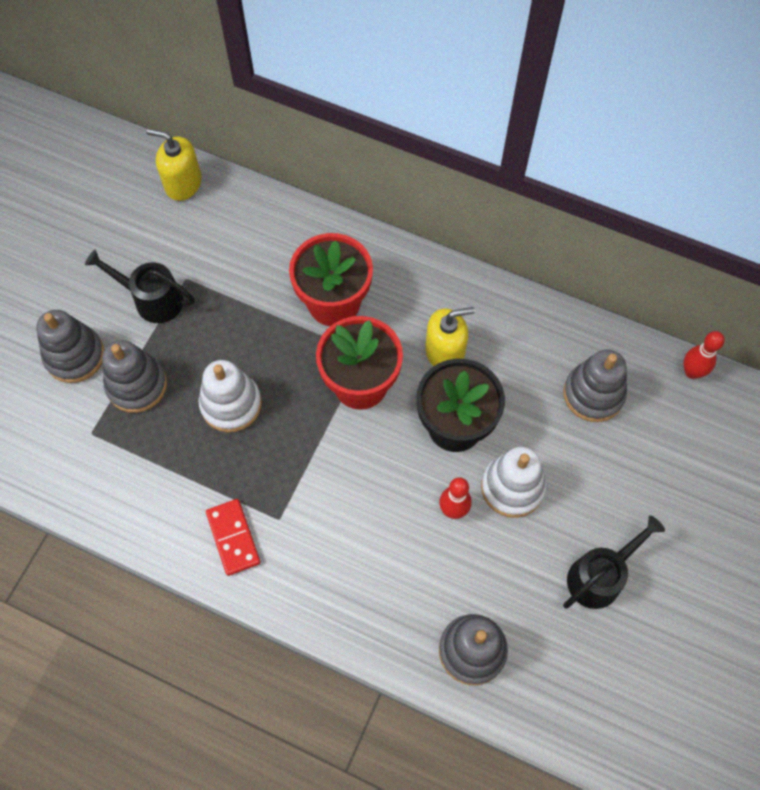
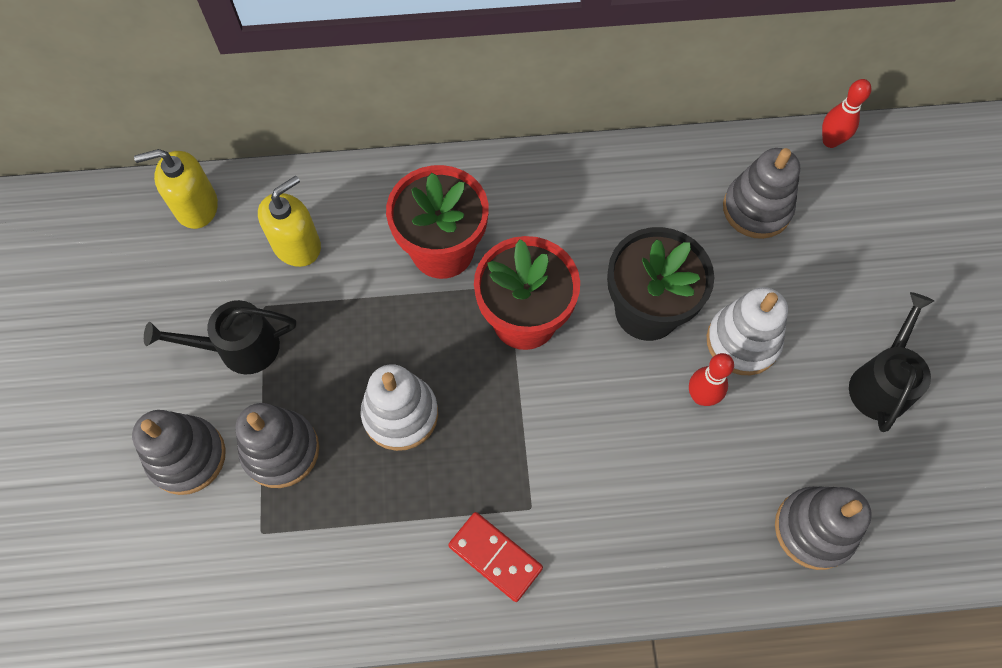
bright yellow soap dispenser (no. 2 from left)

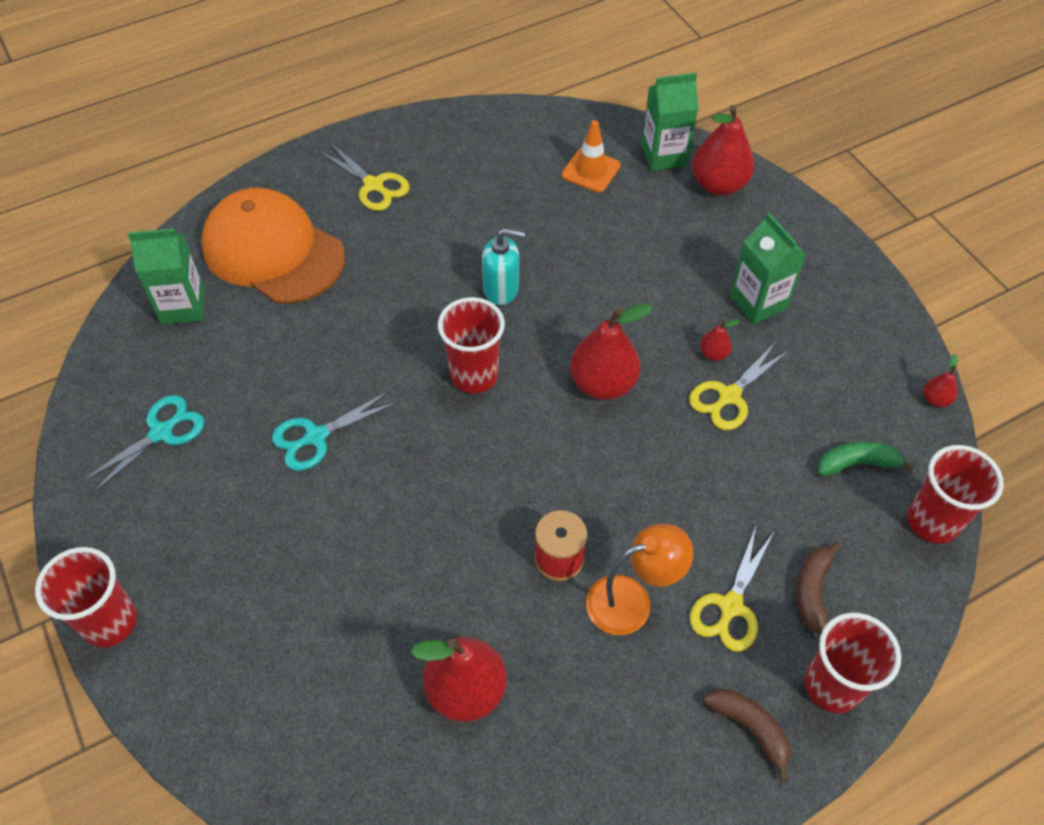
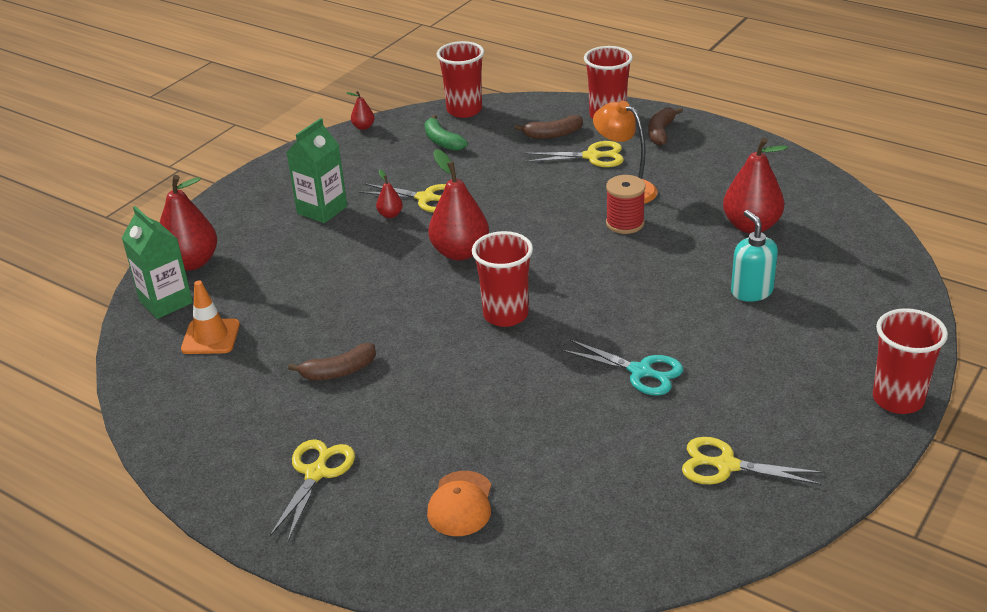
emerald milk carton (no. 1 from left in the first image)
brown banana (no. 1 from left)
teal soap dispenser
bright yellow pair of scissors (no. 4 from left)
orange cap

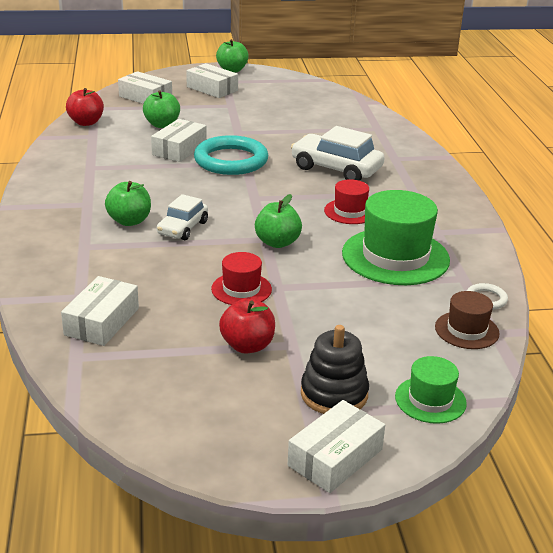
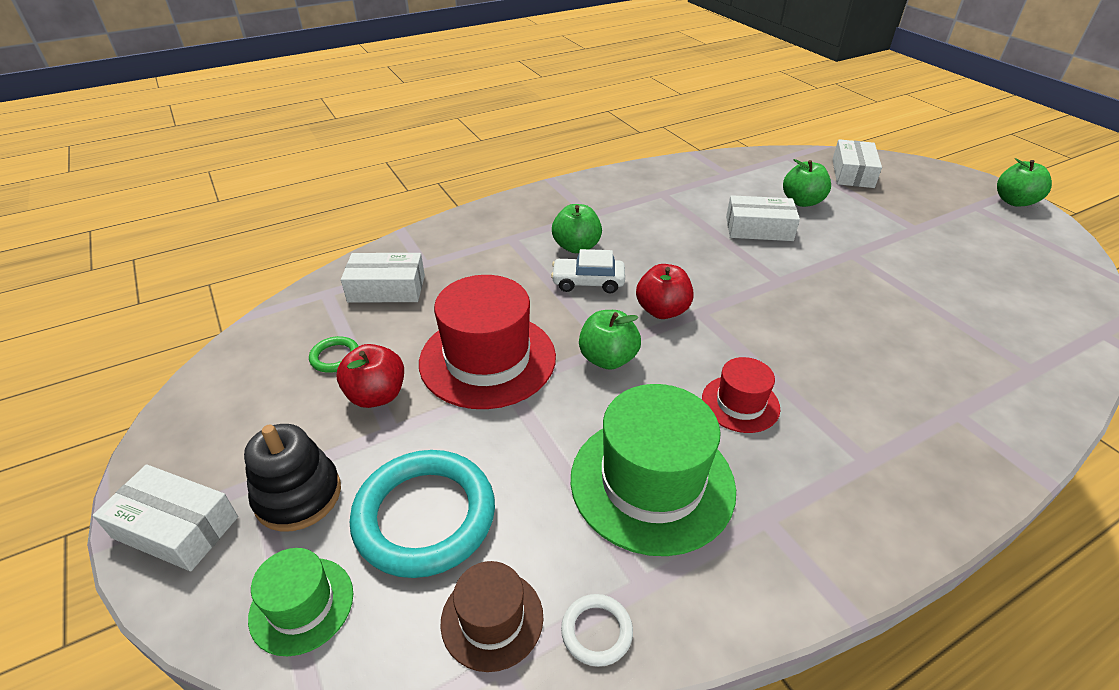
pure white parcel (no. 4 from left in the first image)
pure white automobile (no. 2 from left in the first image)
emerald hoop
red apple fruit (no. 2 from left)
teal hoop
red top hat (no. 1 from left)

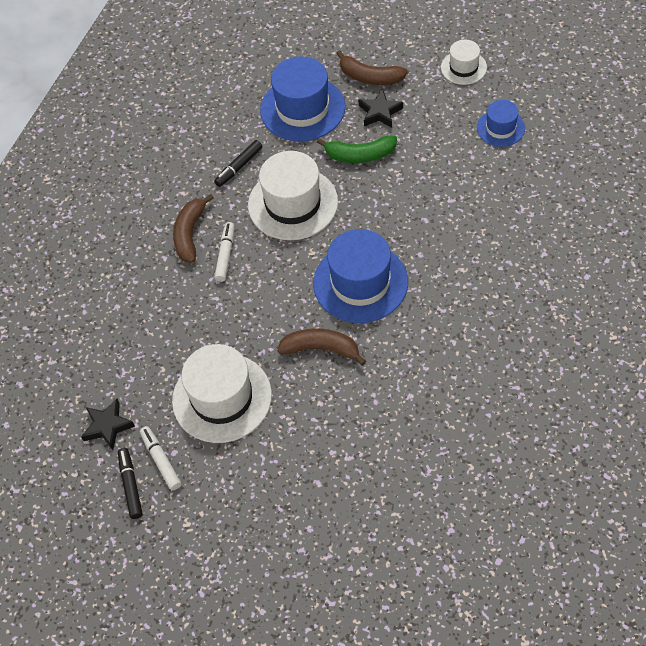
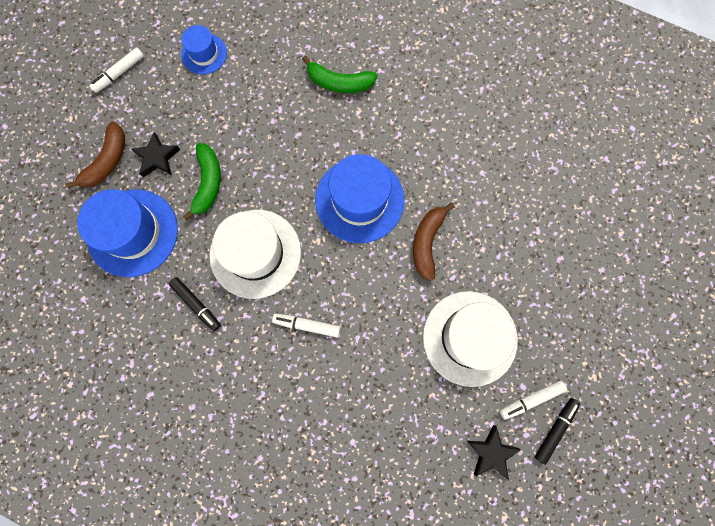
brown banana (no. 1 from left in the first image)
emerald banana (no. 2 from left)
pure white felt pen (no. 1 from left)
jet-black felt pen (no. 2 from left)

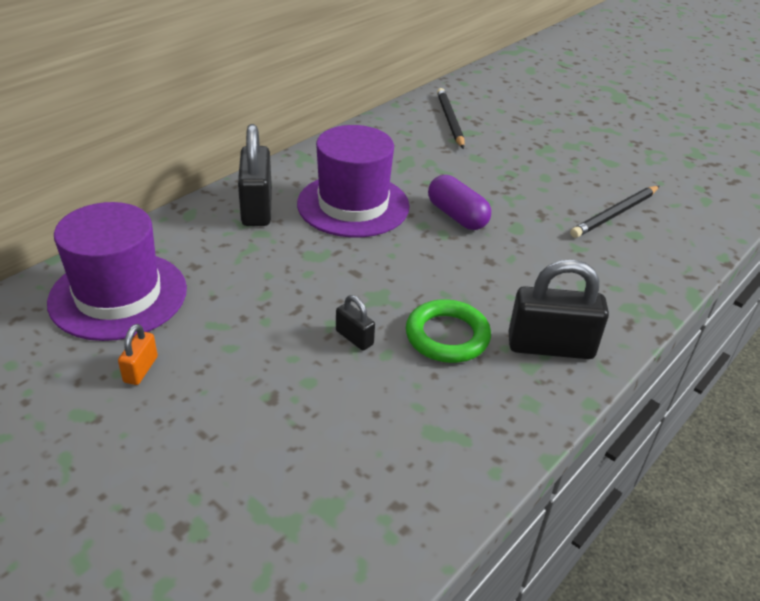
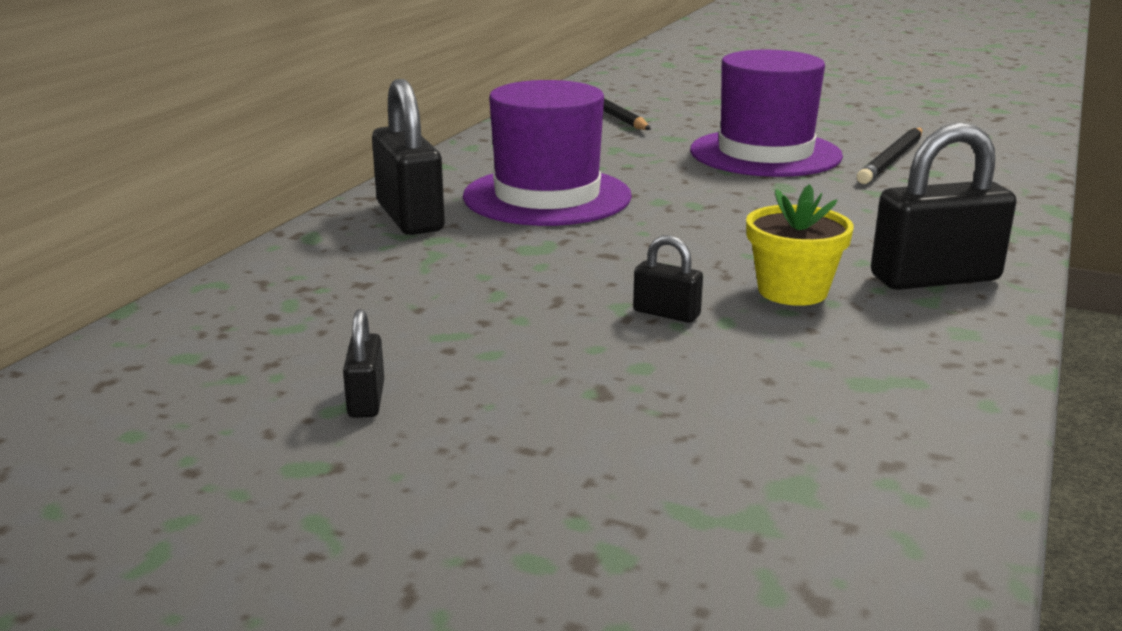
purple pill shape
purple top hat (no. 2 from left)
bright yellow plant pot
jet-black small lock (no. 1 from left)

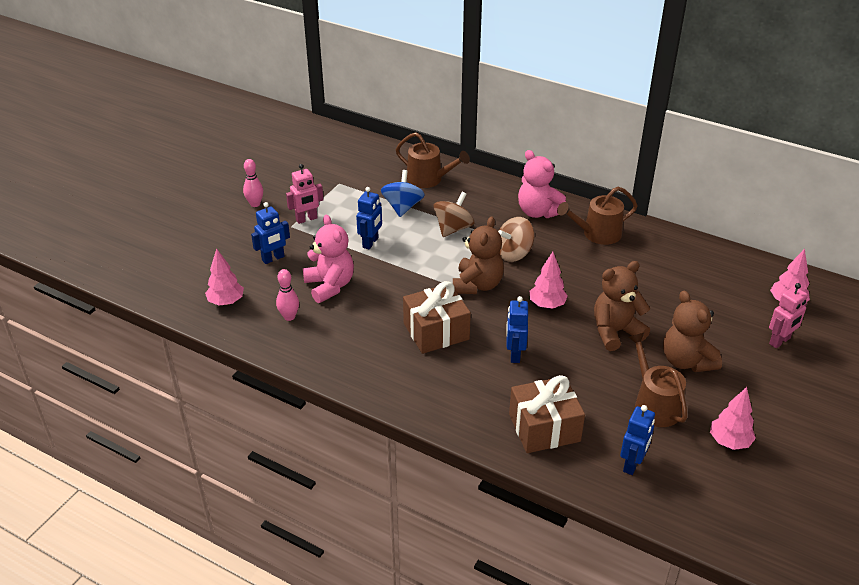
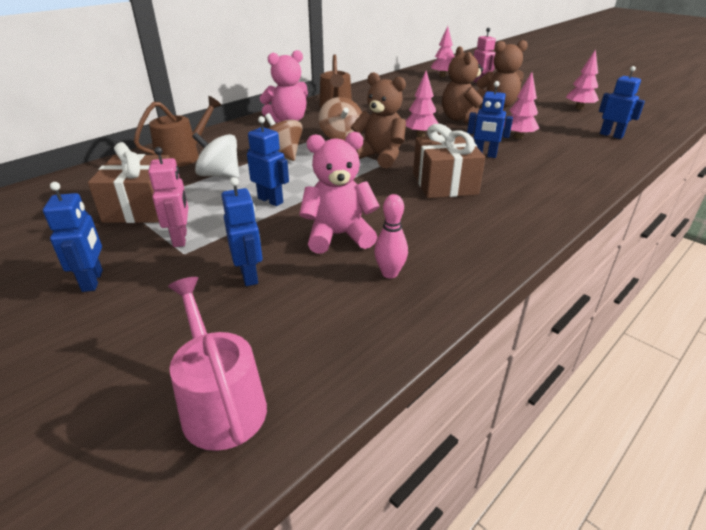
brown watering pot (no. 3 from left in the first image)
pink watering pot
pink tree (no. 3 from left)
brown present (no. 1 from left)
royal blue robot figure (no. 1 from left)
pure white whirligig

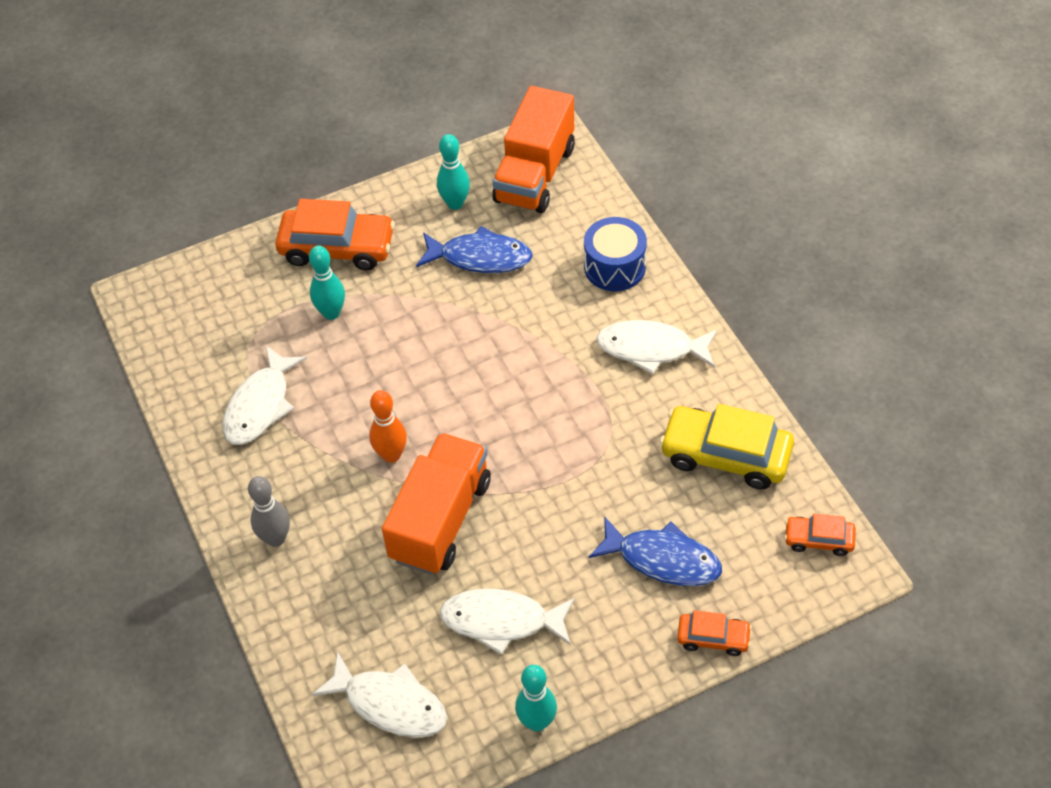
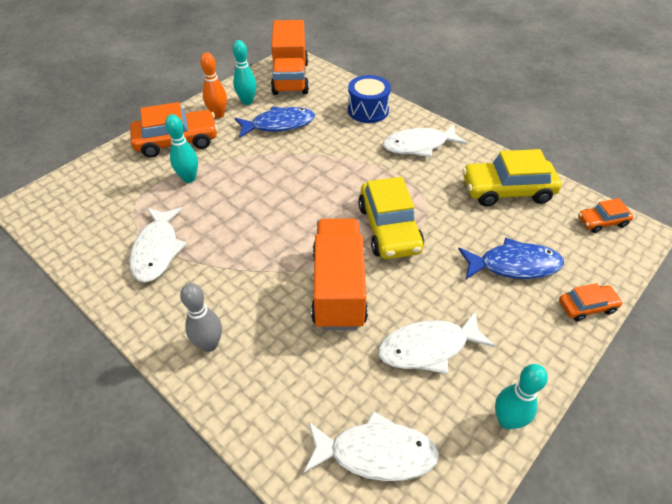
bright yellow automobile (no. 1 from left)
orange bowling pin

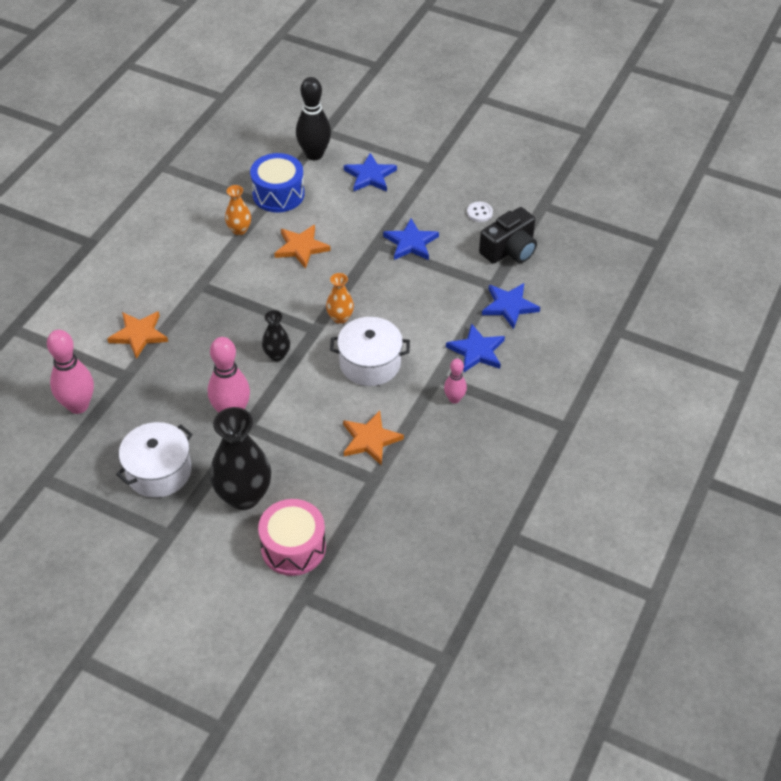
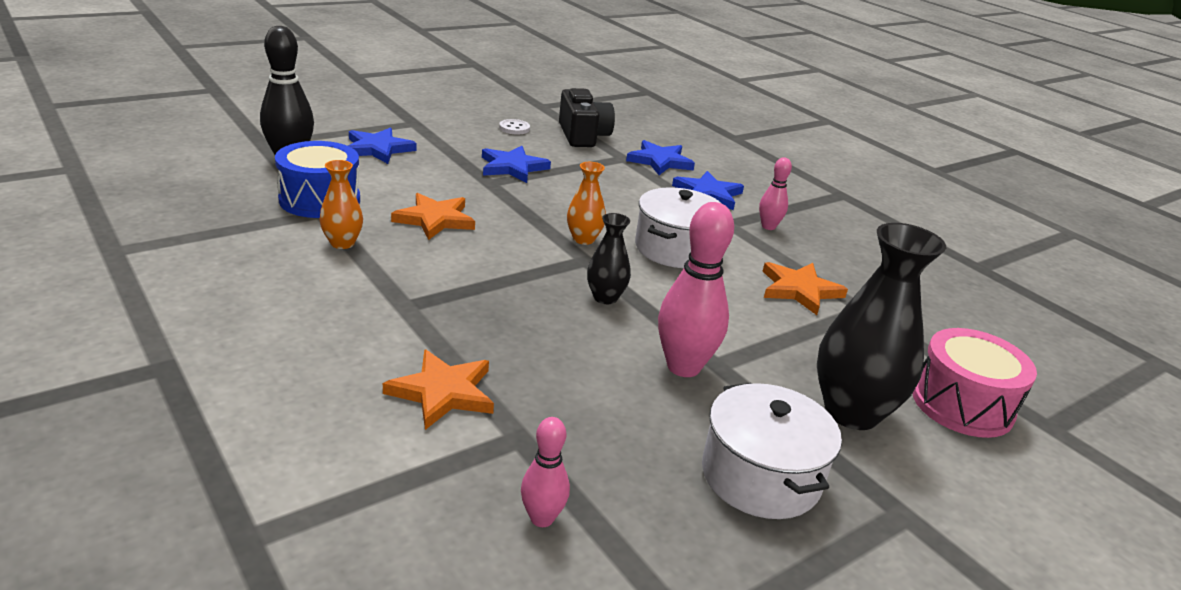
pink bowling pin (no. 1 from left)

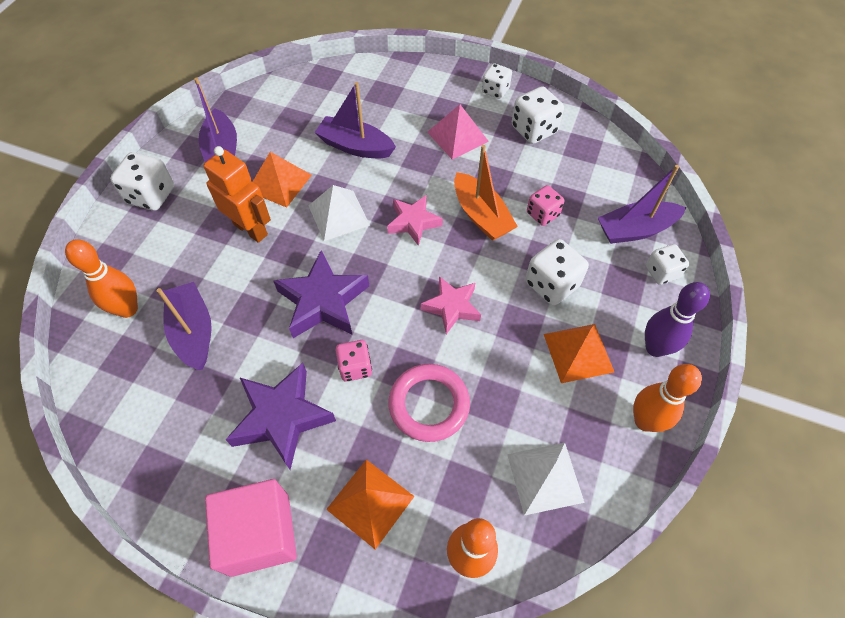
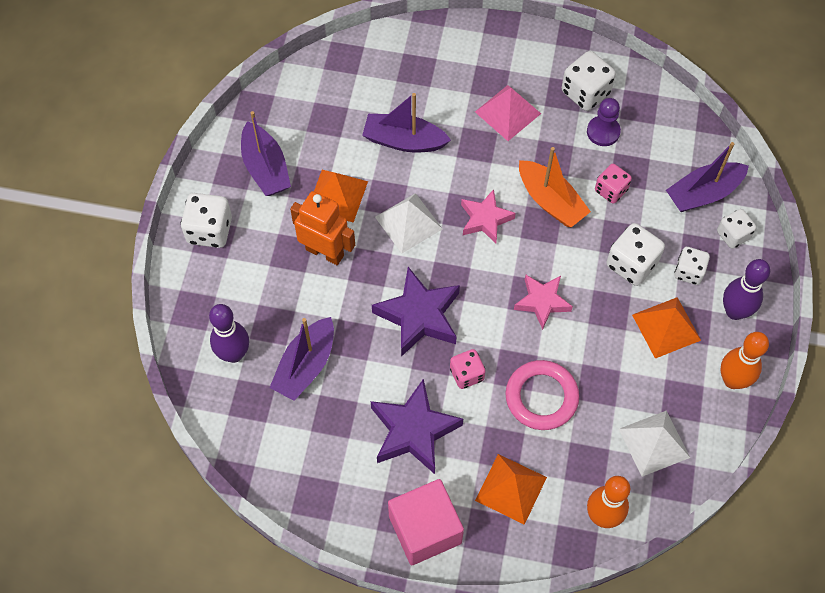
purple game pawn
pure white dice (no. 4 from left)
purple bowling pin (no. 1 from left)
purple boat (no. 2 from left)

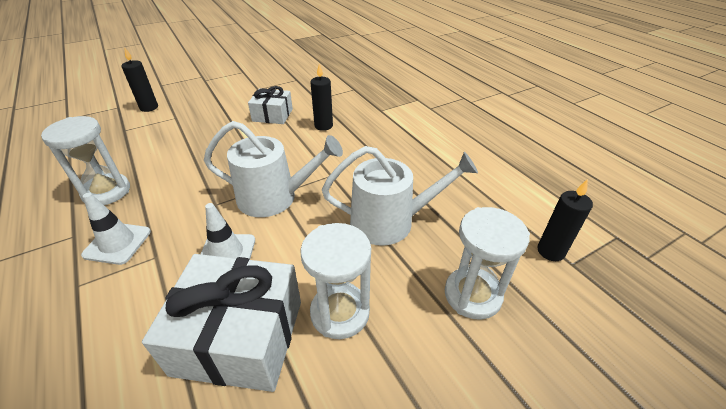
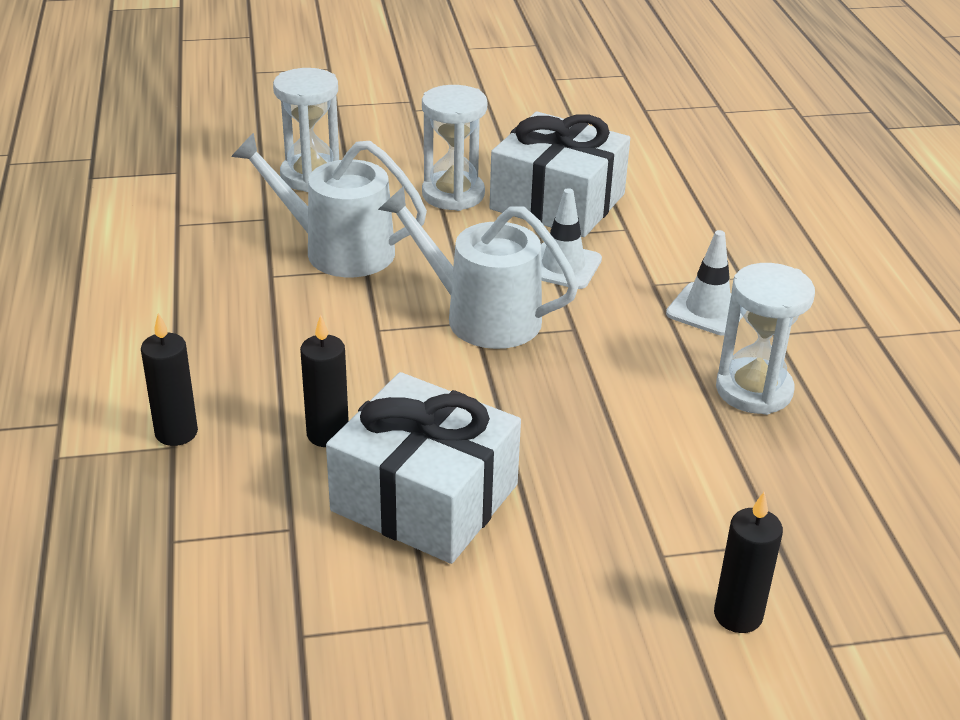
jet-black pillar candle (no. 1 from left)
pure white present (no. 1 from left)

